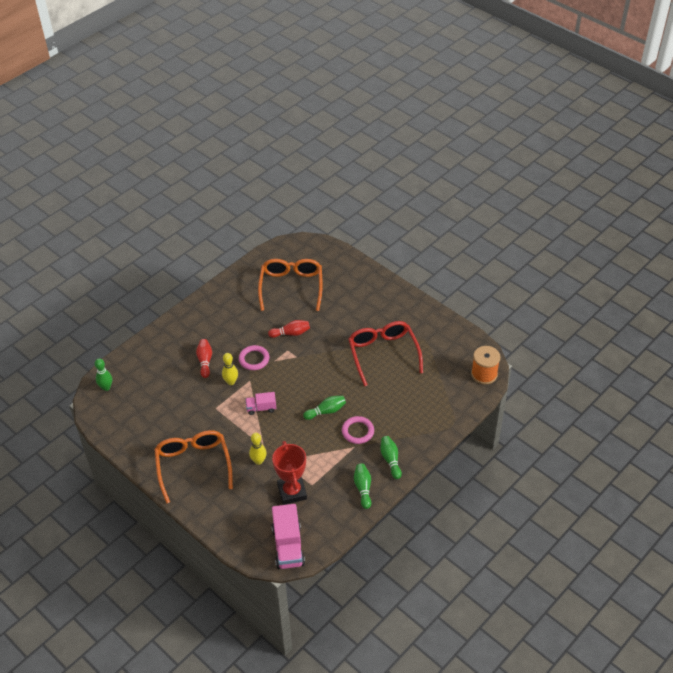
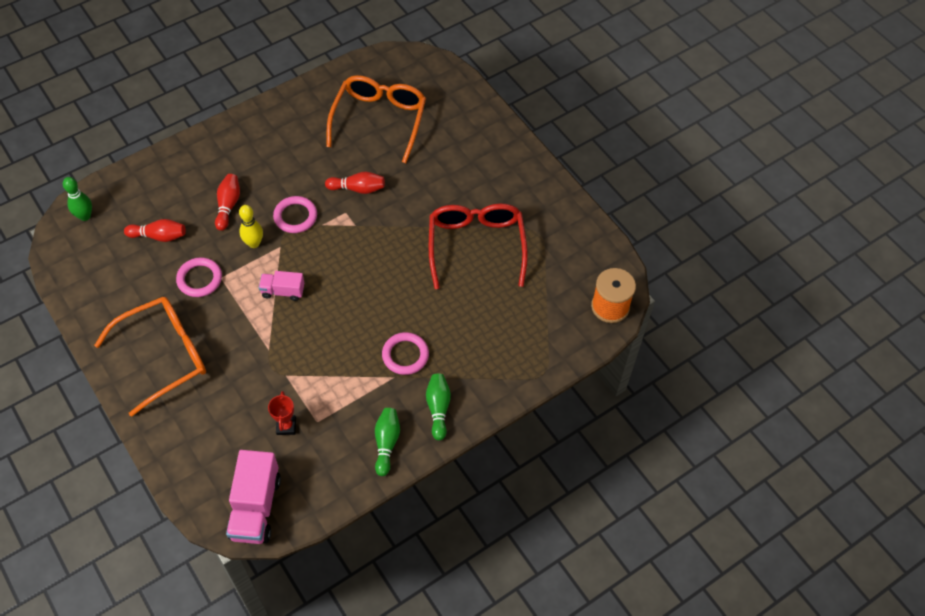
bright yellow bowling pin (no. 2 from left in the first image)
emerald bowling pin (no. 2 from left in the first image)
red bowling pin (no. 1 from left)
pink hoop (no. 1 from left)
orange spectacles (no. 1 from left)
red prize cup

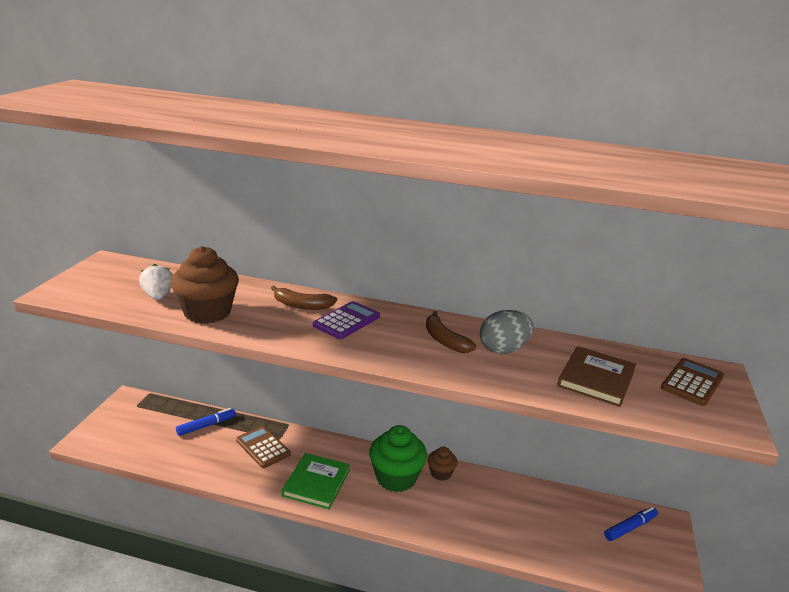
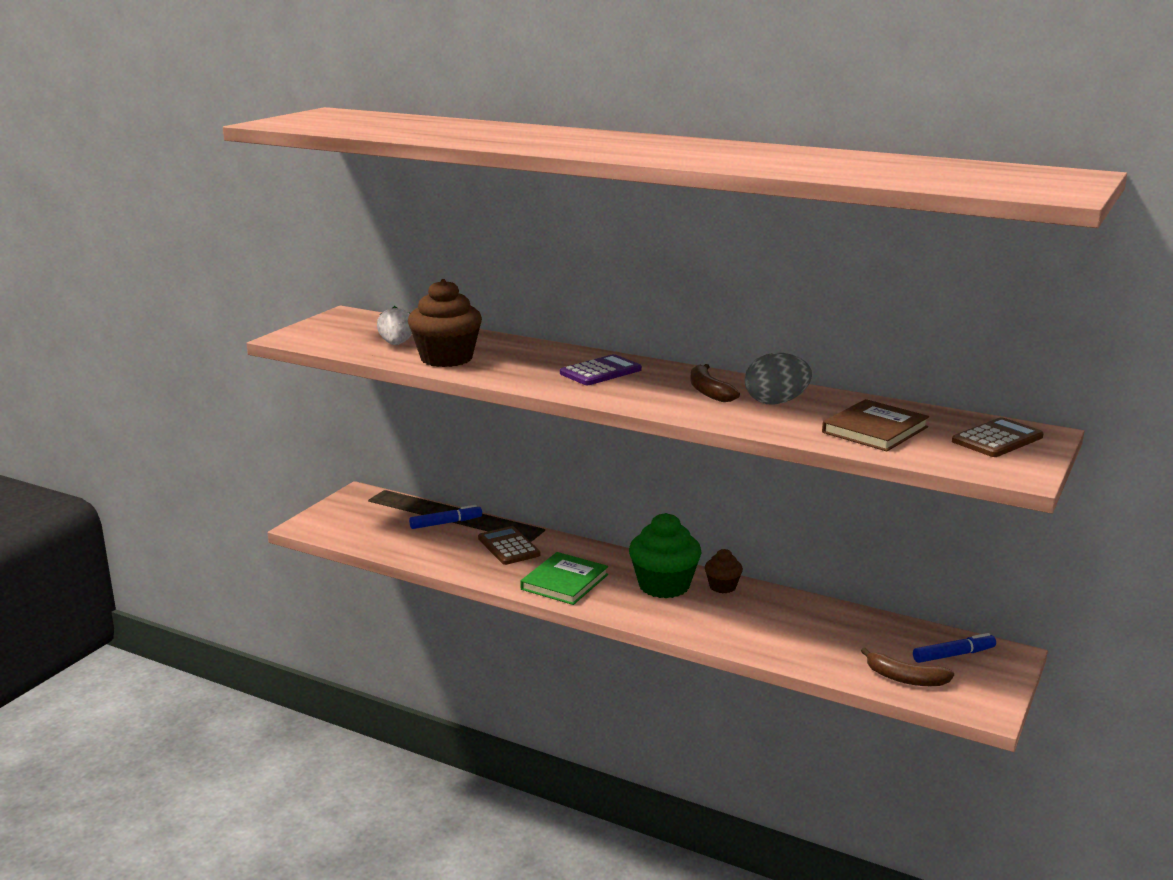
brown banana (no. 2 from left)

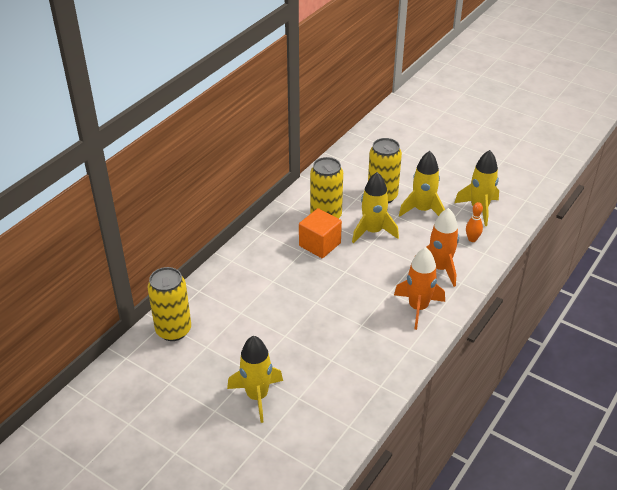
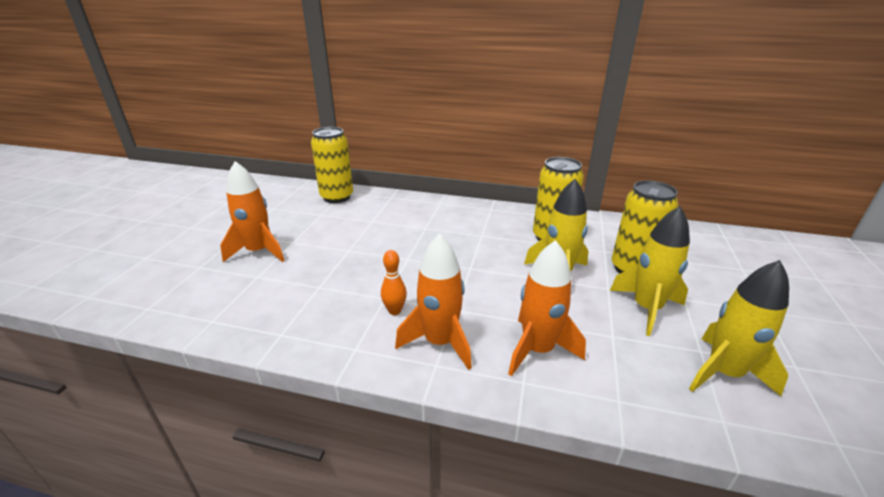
orange block
orange bowling pin
orange spaceship (no. 1 from left)

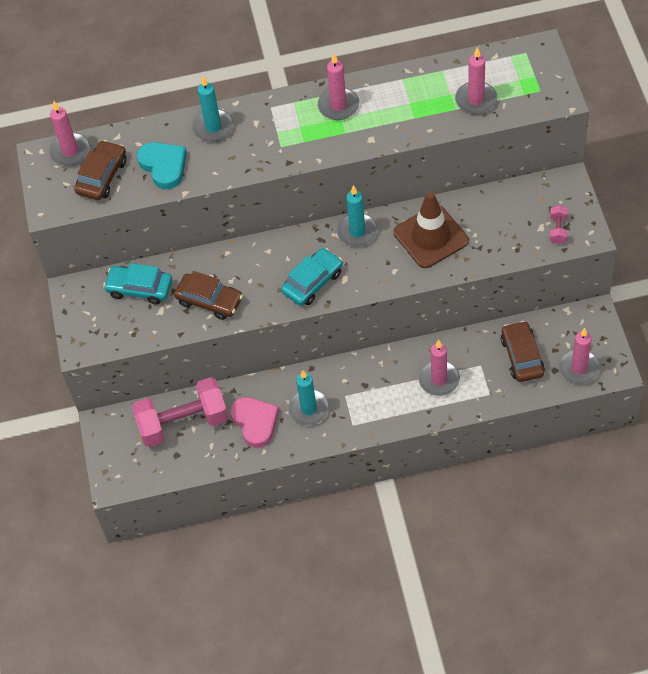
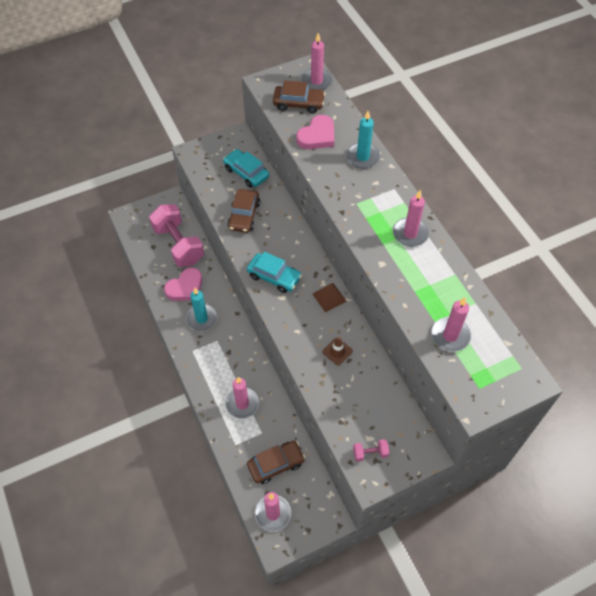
brown pyramid
pink love heart (no. 2 from left)
teal automobile (no. 1 from left)
brown safety cone

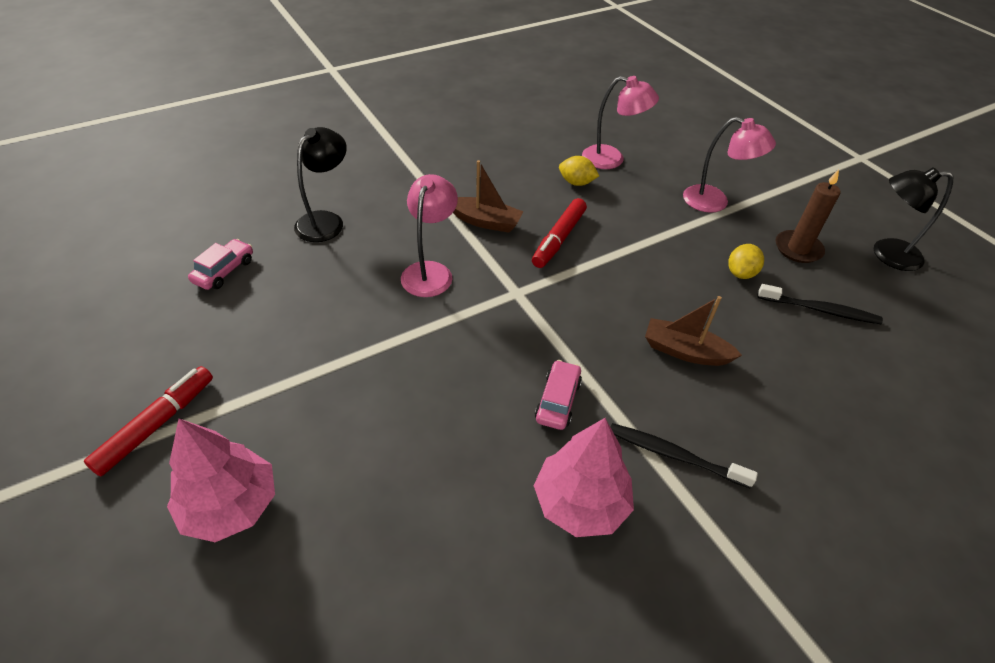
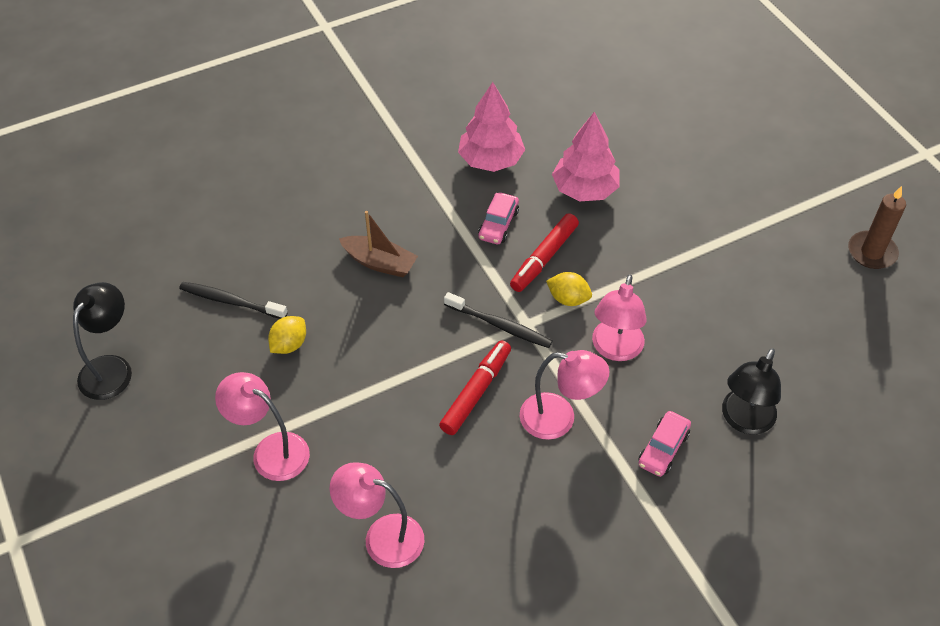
red felt pen (no. 2 from left)
pink tree (no. 2 from left)
pink automobile (no. 2 from left)
bright yellow citrus fruit (no. 2 from left)
jet-black tooth brush (no. 2 from left)
brown pillar candle
pink reading lamp (no. 3 from left)
jet-black reading lamp (no. 1 from left)

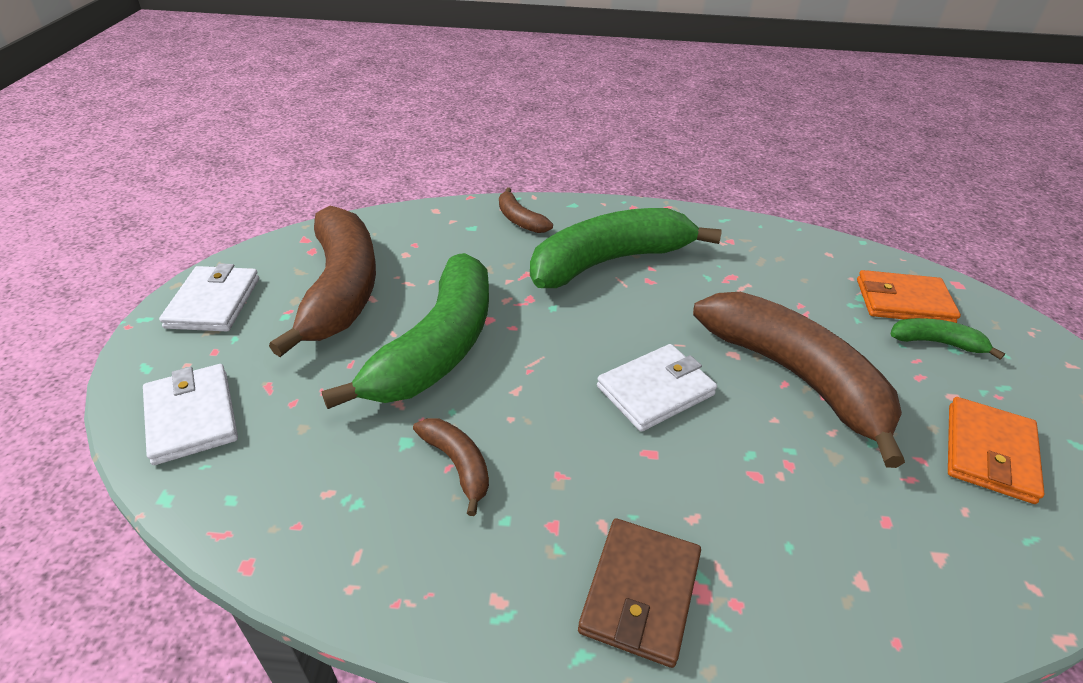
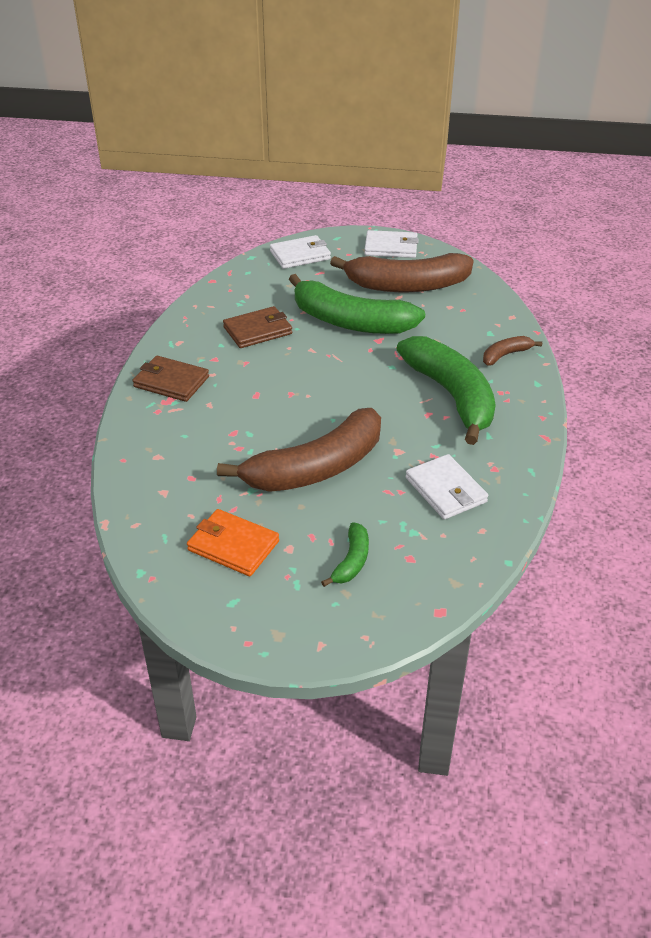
orange wallet (no. 1 from left in the first image)
pure white wallet (no. 3 from left)
brown wallet (no. 2 from left)

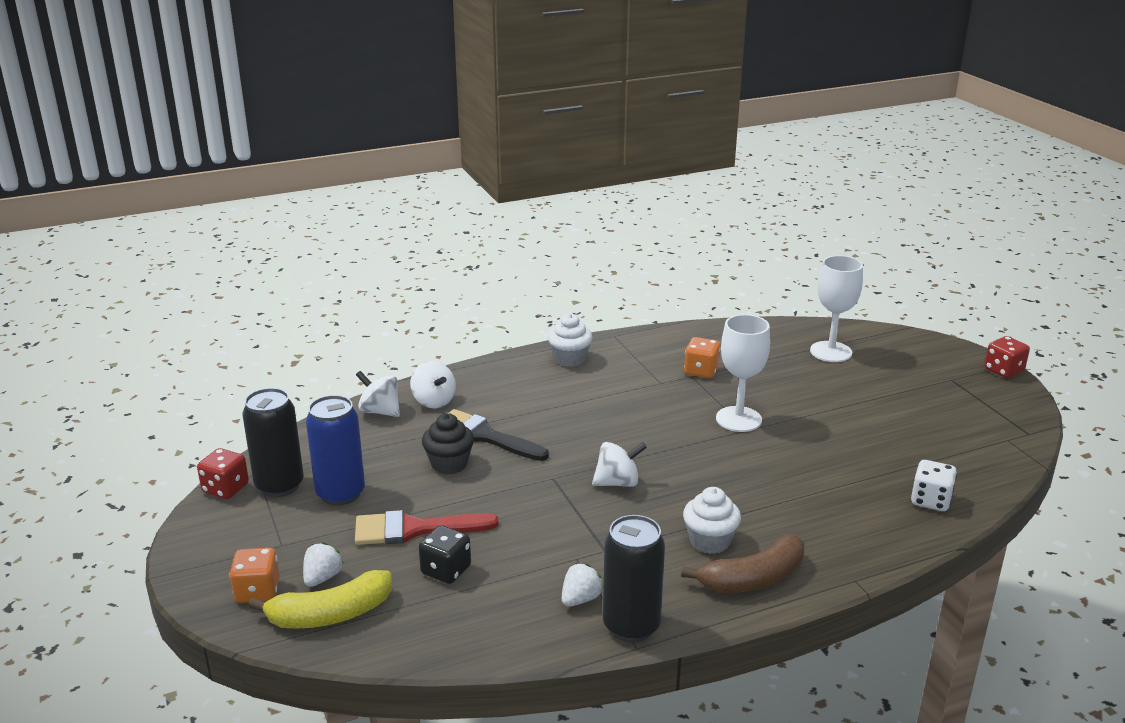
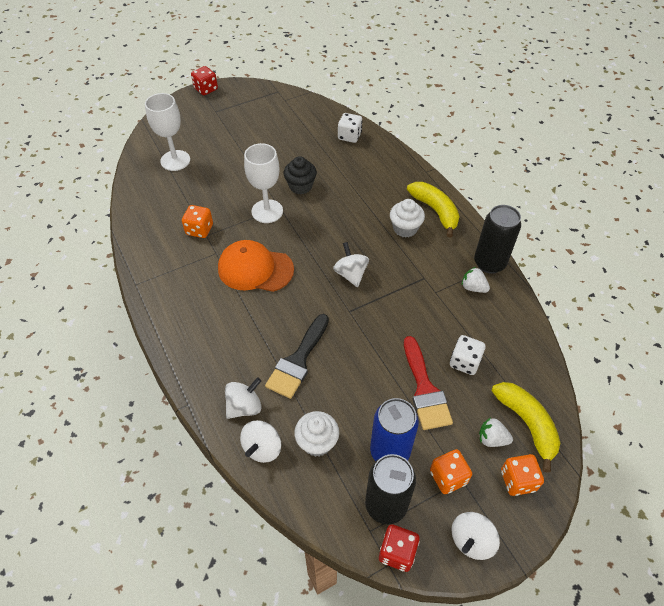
orange cap
orange dice (no. 2 from left)
pure white whirligig (no. 4 from left)
jet-black fairy cake
pure white fairy cake (no. 1 from left)
pure white dice (no. 2 from left)
bright yellow banana (no. 1 from left)

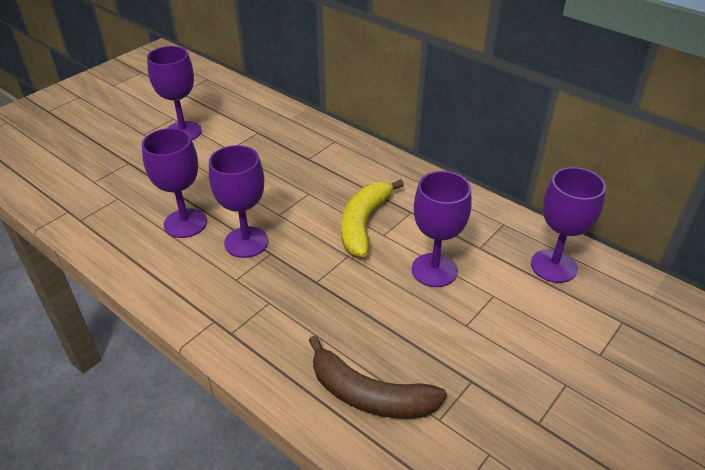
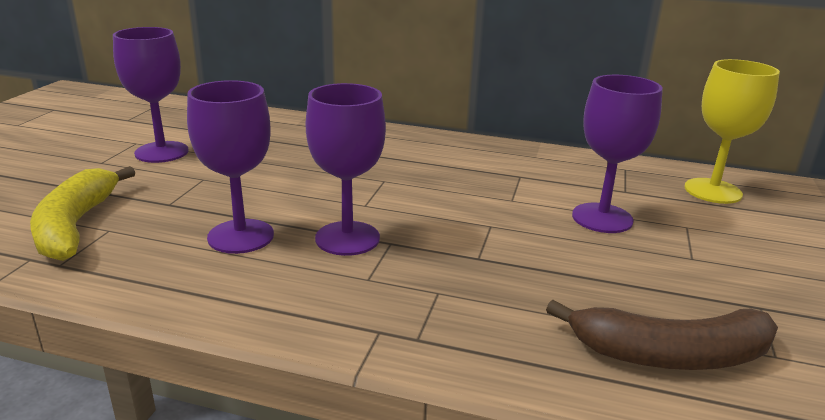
bright yellow banana
bright yellow wine glass

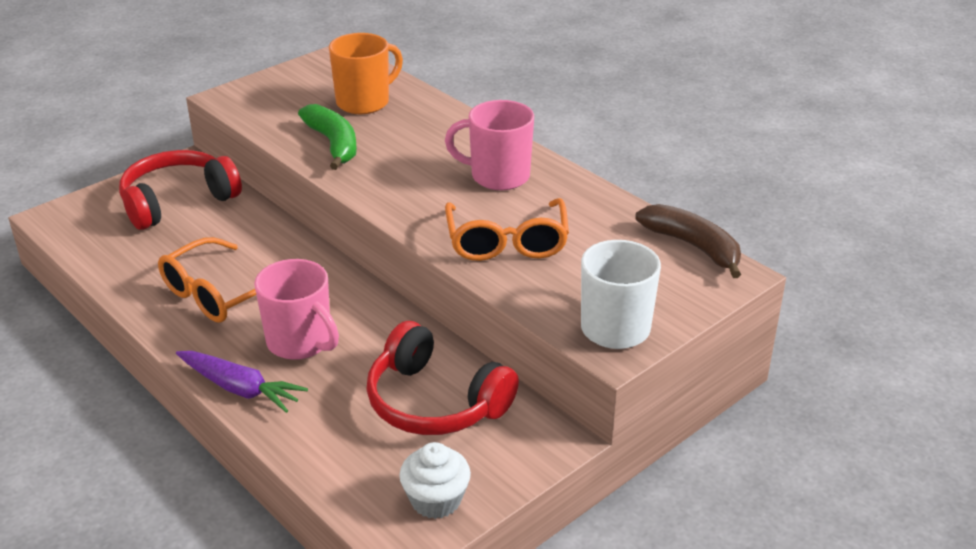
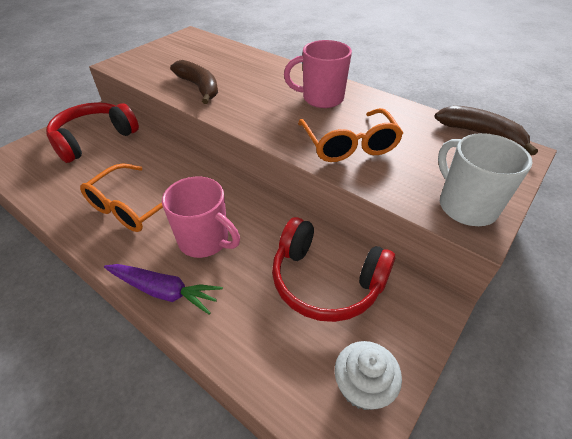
orange coffee mug
brown banana (no. 1 from left)

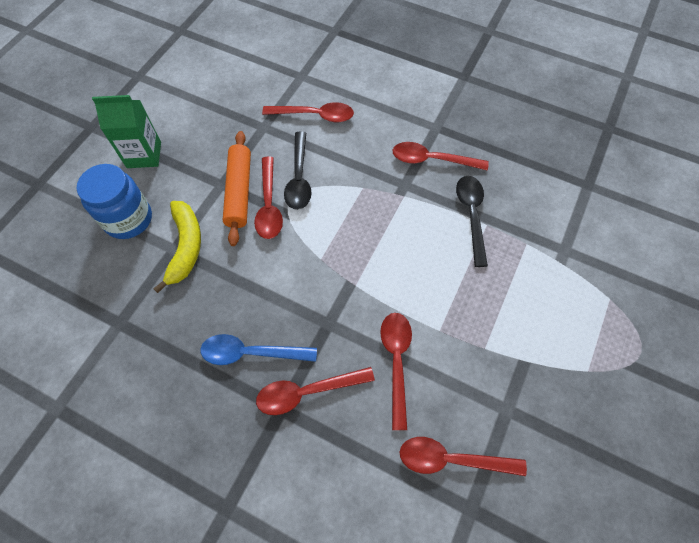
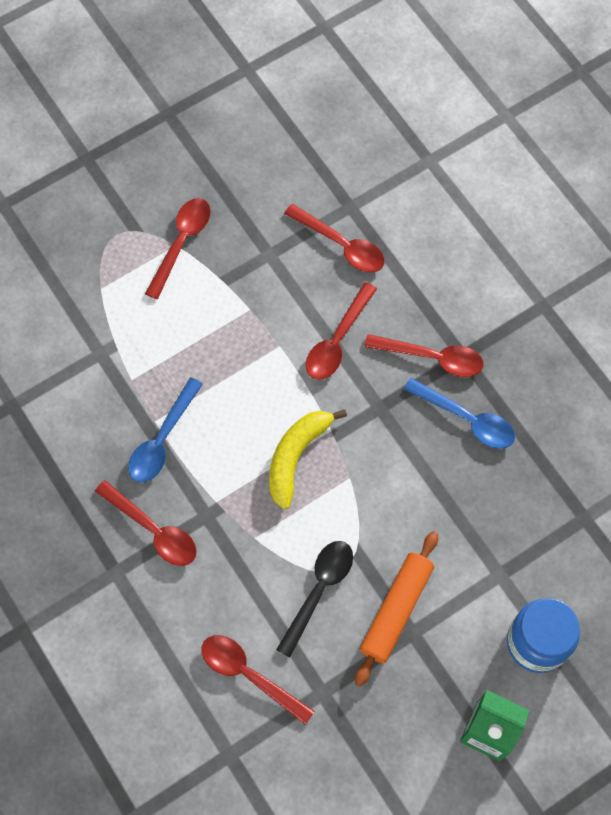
bright yellow banana
red teaspoon (no. 2 from left)
royal blue teaspoon (no. 1 from left)

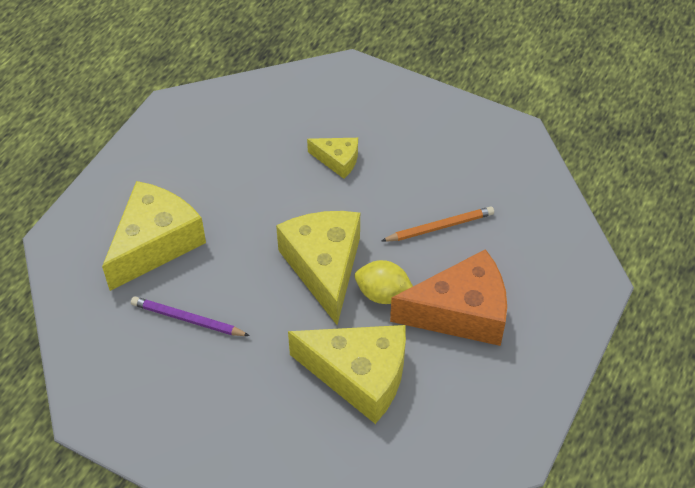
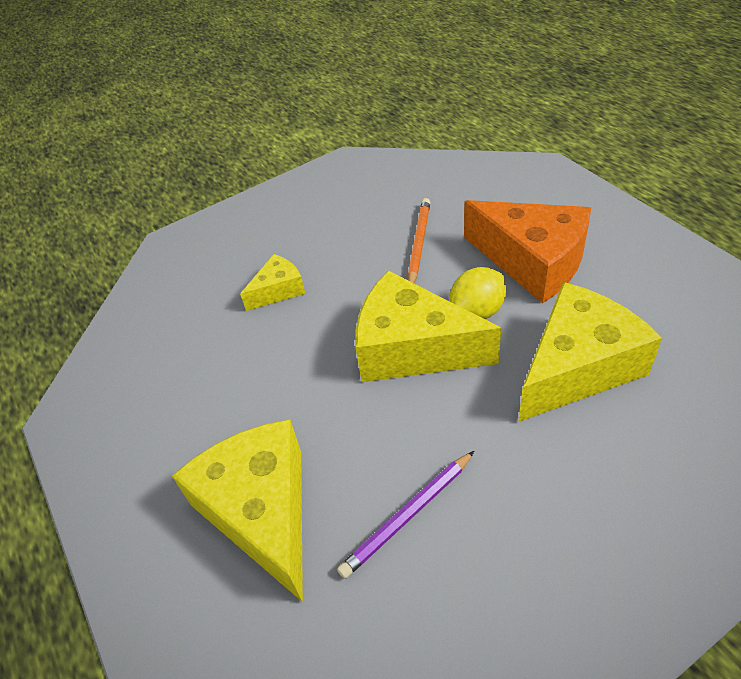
orange cheese wedge

